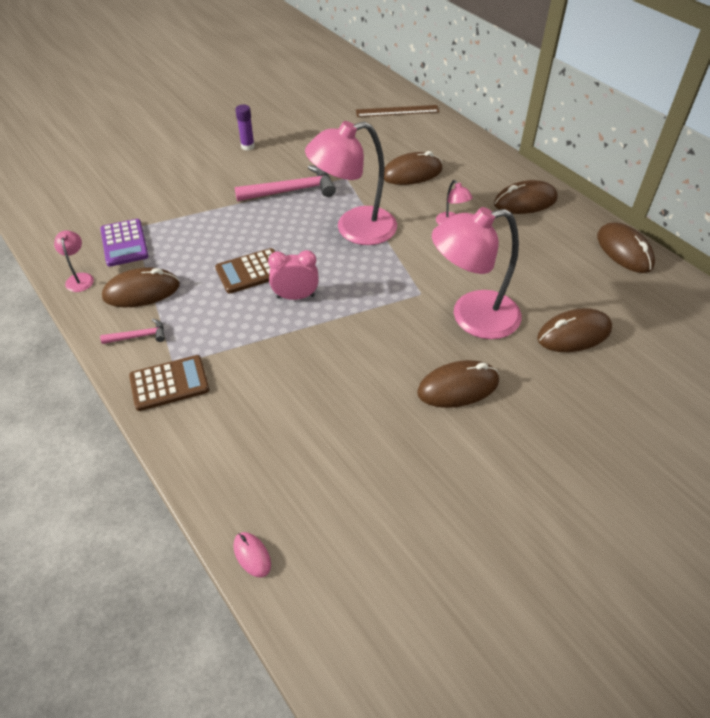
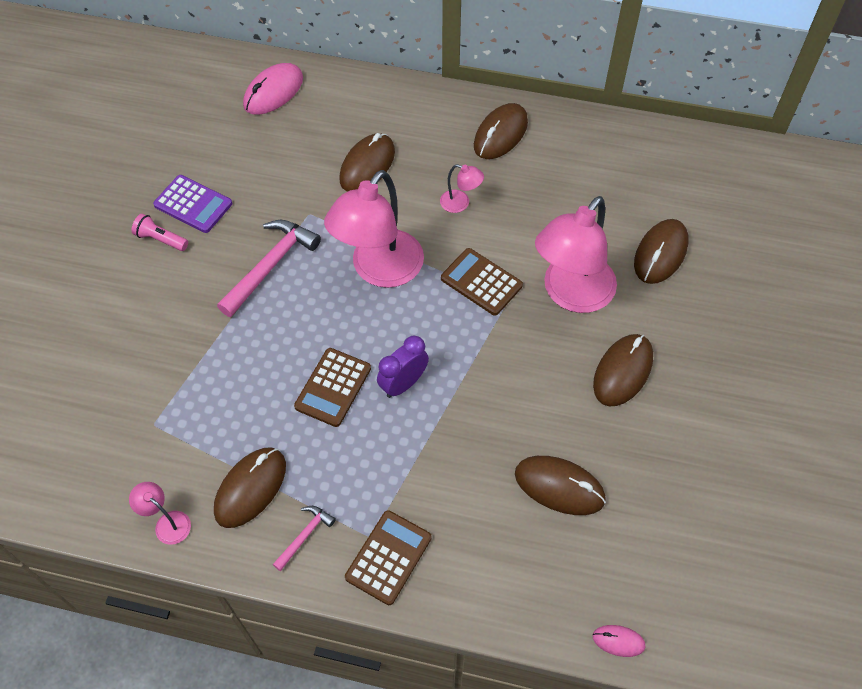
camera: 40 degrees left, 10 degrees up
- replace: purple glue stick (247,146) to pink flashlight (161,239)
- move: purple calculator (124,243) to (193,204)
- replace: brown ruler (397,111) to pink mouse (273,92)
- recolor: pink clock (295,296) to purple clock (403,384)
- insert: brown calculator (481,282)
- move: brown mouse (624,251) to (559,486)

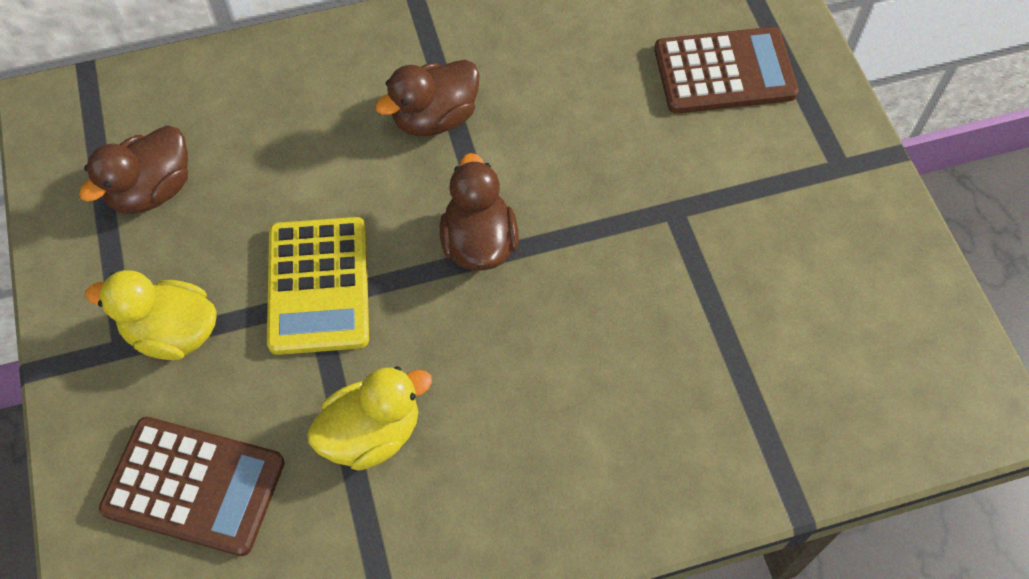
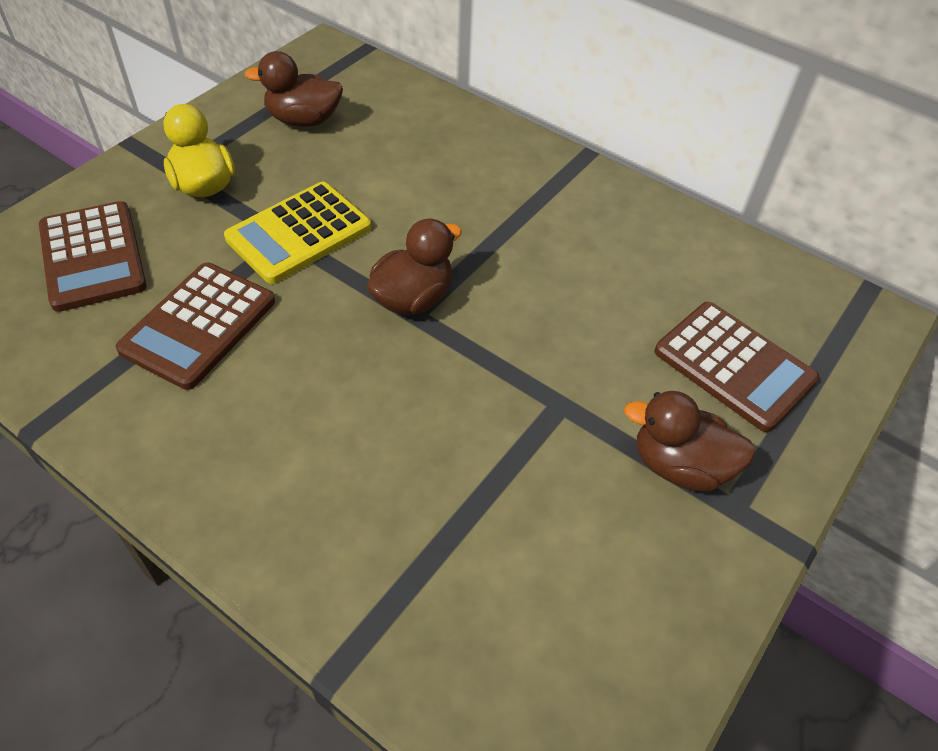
camera: 50 degrees right, 10 degrees down
- replace: yellow duck (372,433) to brown calculator (199,325)
- move: brown duck (435,118) to (680,466)

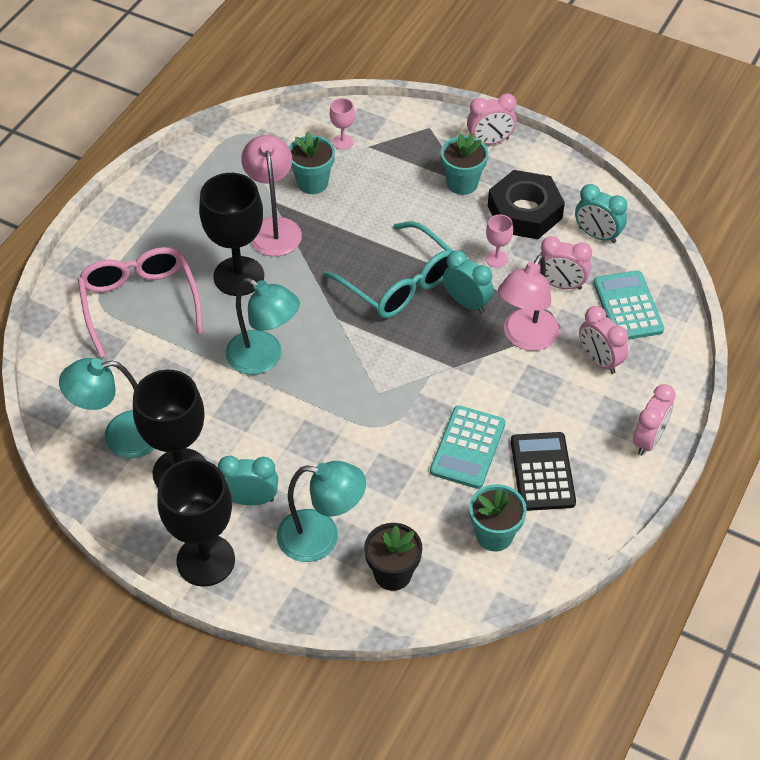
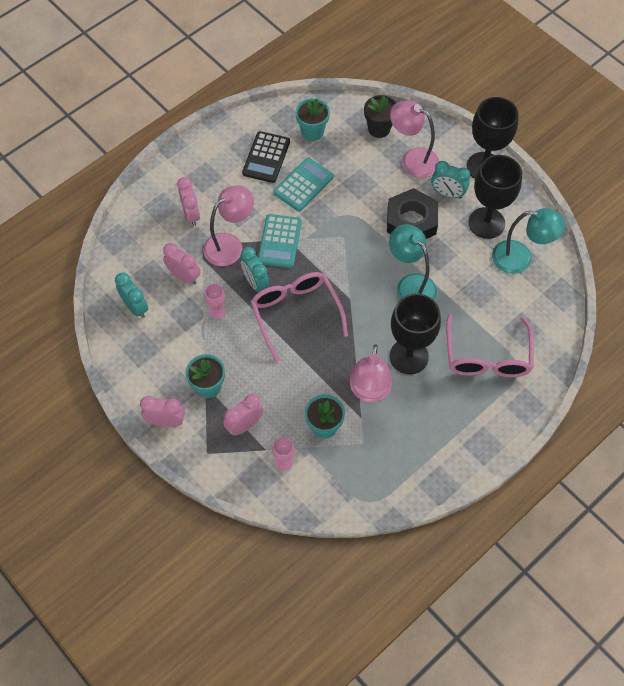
camera: 160 degrees left, 10 degrees up
- move: pink clock (648,440) to (244,425)
- recolor: turquoise glasses (399,283) to pink glasses (295,313)
- move: turquoise calculator (628,306) to (279,241)
- move: black nut (524,212) to (411,221)
- recolor: turquoise lamp (321,538) to pink lamp (412,159)

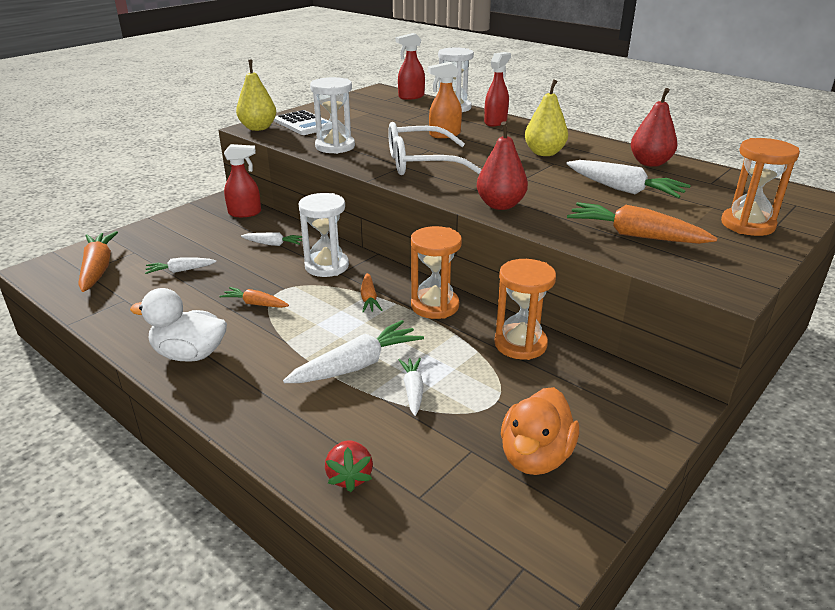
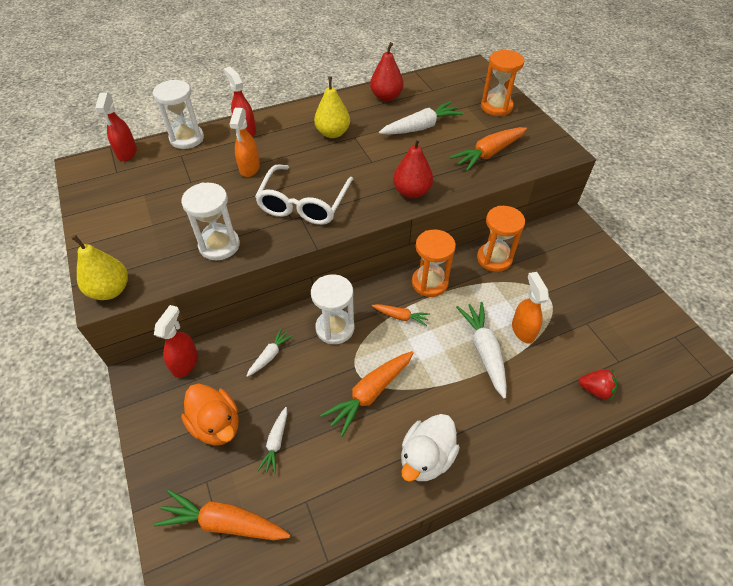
camera: 65 degrees left, 20 degrees up
- move: orange duck (535,457) to (216,425)
- resize: orange carrot (255,304) = (370,394) x1.78
- replace: white carrot (413,390) to orange spray bottle (523,330)
- delete: white calculator (303,124)

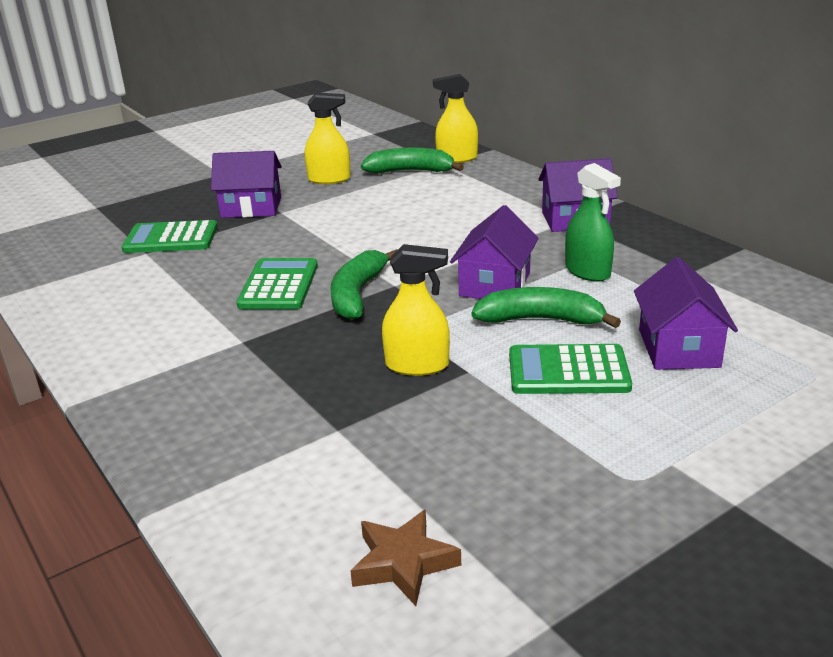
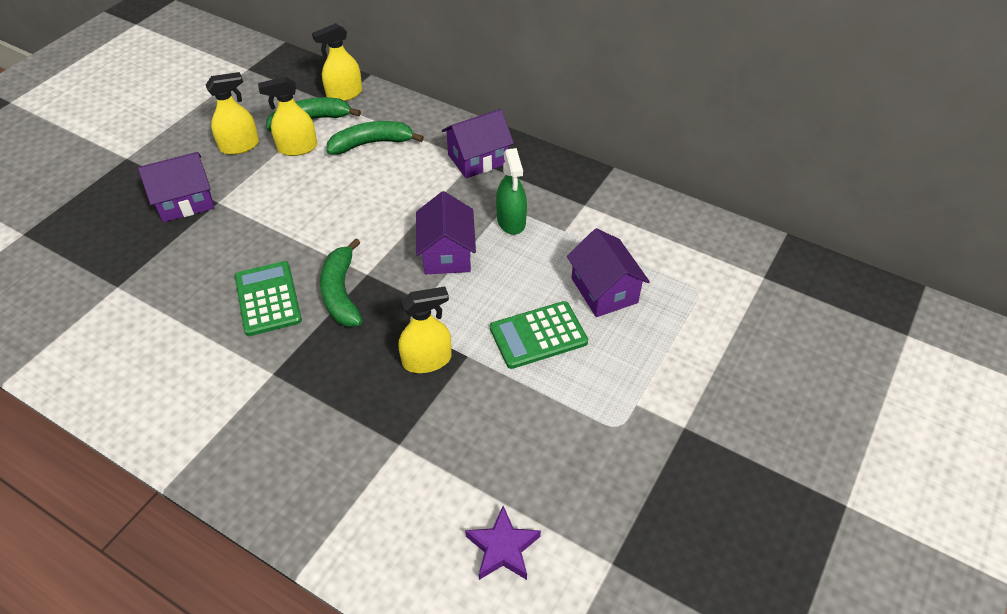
camera: 25 degrees left, 20 degrees up
- insert: yellow spray bottle (297,148)
- move: green banana (541,320) to (372,143)
- recolor: brown star (403,563) to purple star (503,548)
- rotate: green spray bottle (587,271) = (511,221) 45 degrees clockwise
- delete: green calculator (171,238)

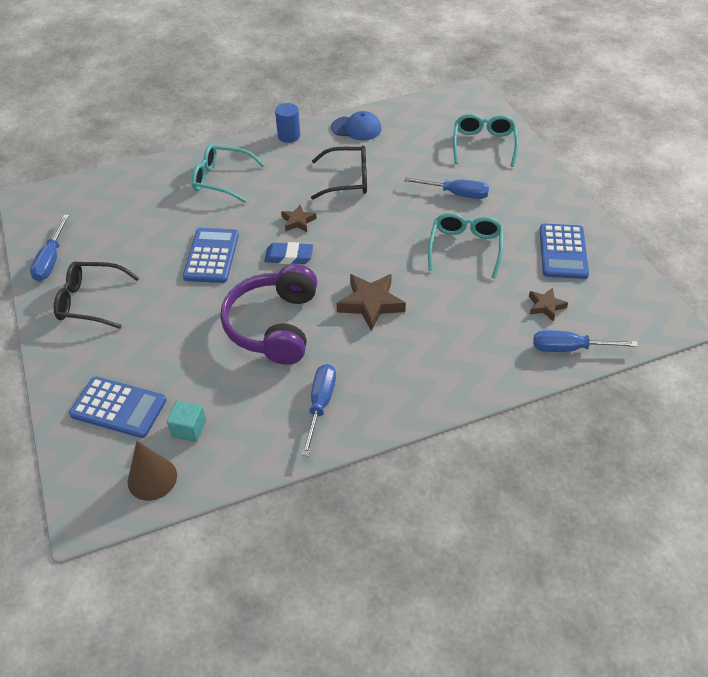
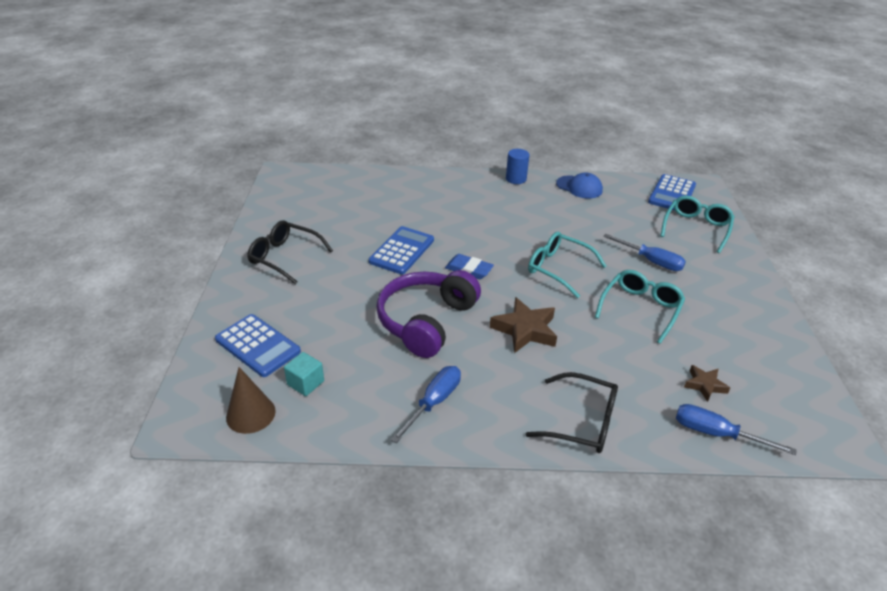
camera: 20 degrees right, 10 degrees down
- move: black glasses (347,180) to (582,422)
- move: turquoise glasses (221,179) to (558,269)
- move: blue calculator (563,252) to (672,194)
- delete: blue screwdriver (51,260)
- delete: brown star (298,221)

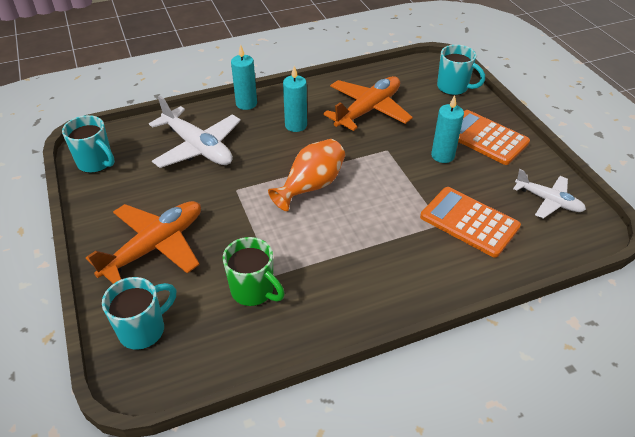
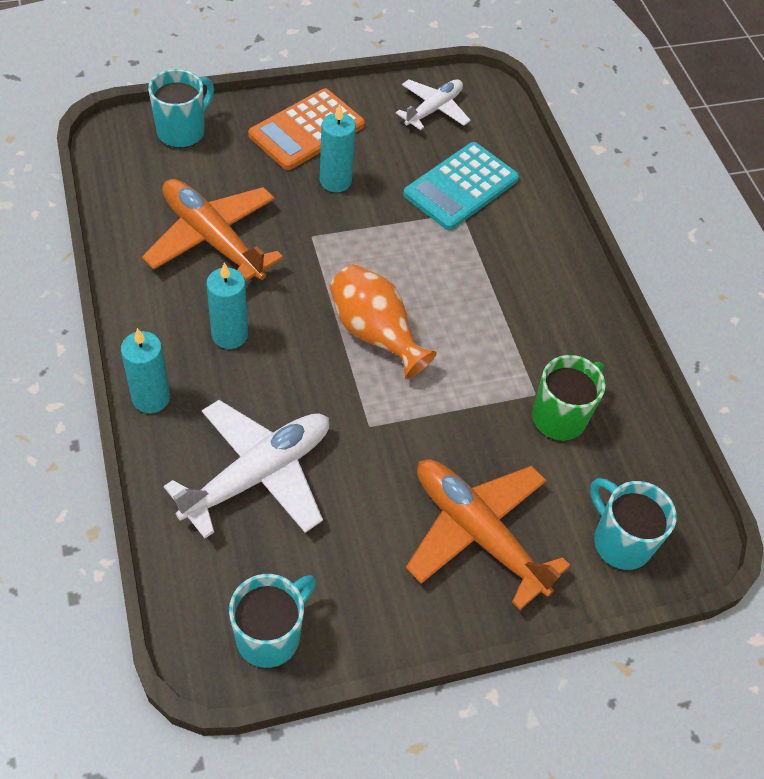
camera: 90 degrees left, 10 degrees up
- recolor: orange calculator (469,222) to turquoise calculator (461,187)

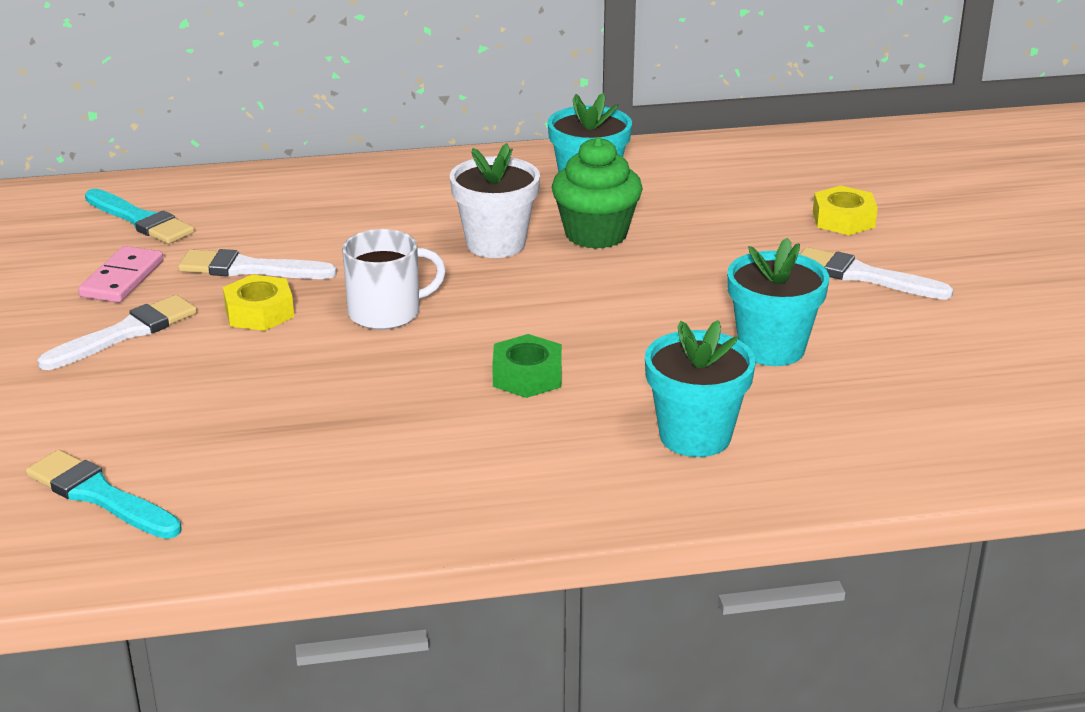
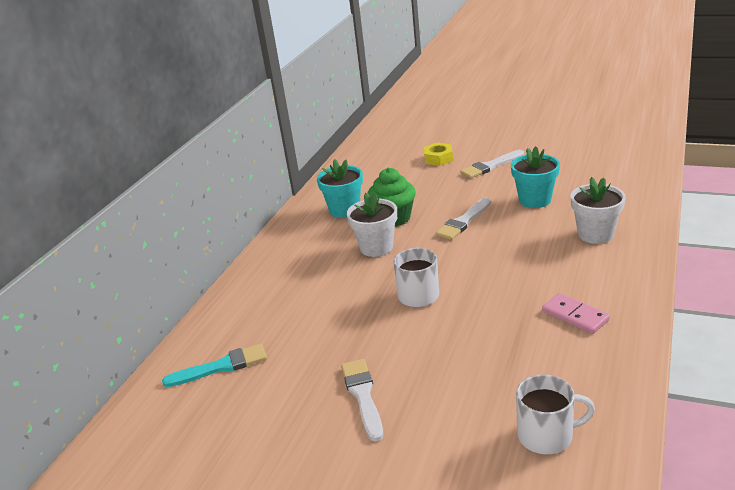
camera: 55 degrees left, 0 degrees up
- move: white brush (249,269) to (463,221)
- replace: turquoise brush (99,495) to white mug (546,435)
- move: pink domino (122,279) to (575,315)
- recolor: turquoise flower pot (695,436) to white flower pot (595,234)
- delete: yellow nut (259,312)
- delete: green nut (527,376)

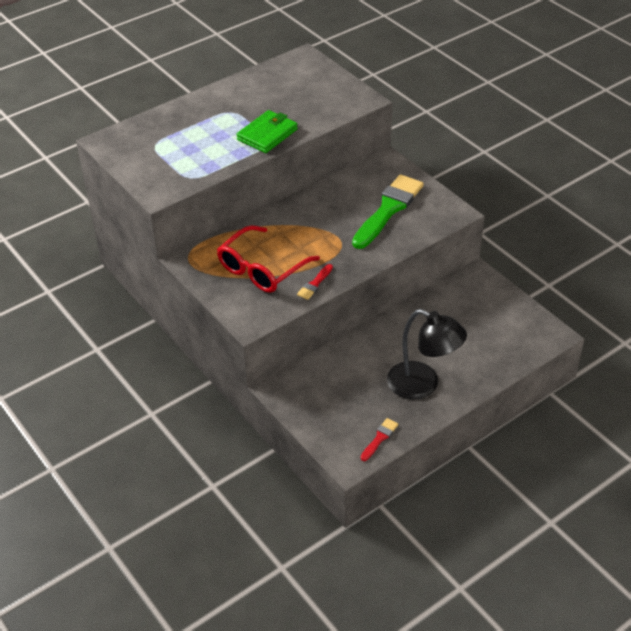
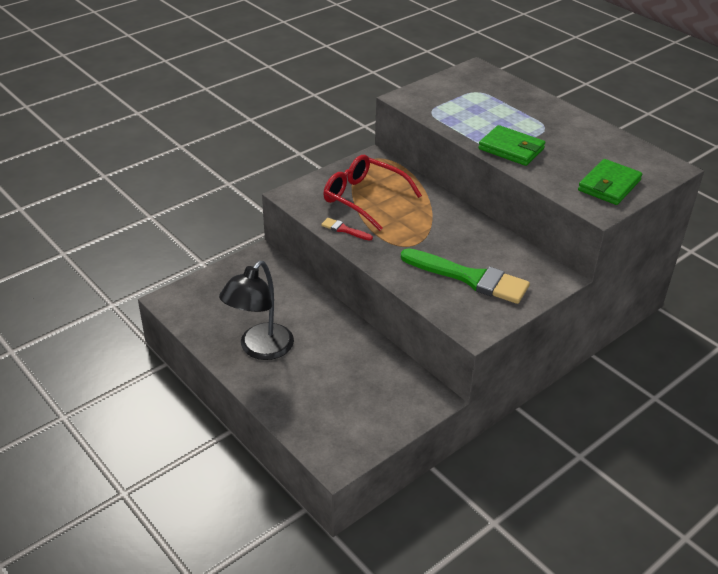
camera: 85 degrees right, 5 degrees down
- insert: green wallet (609,185)
- delete: red brush (379,438)

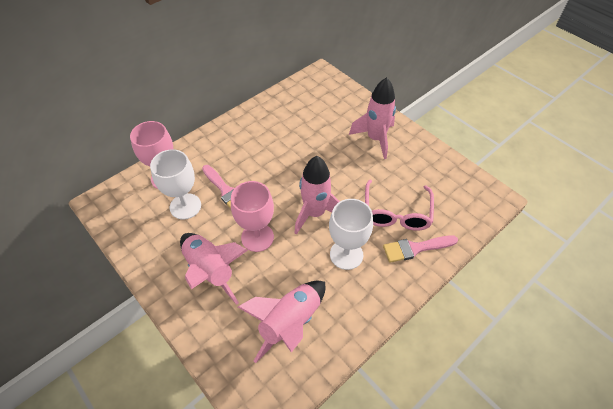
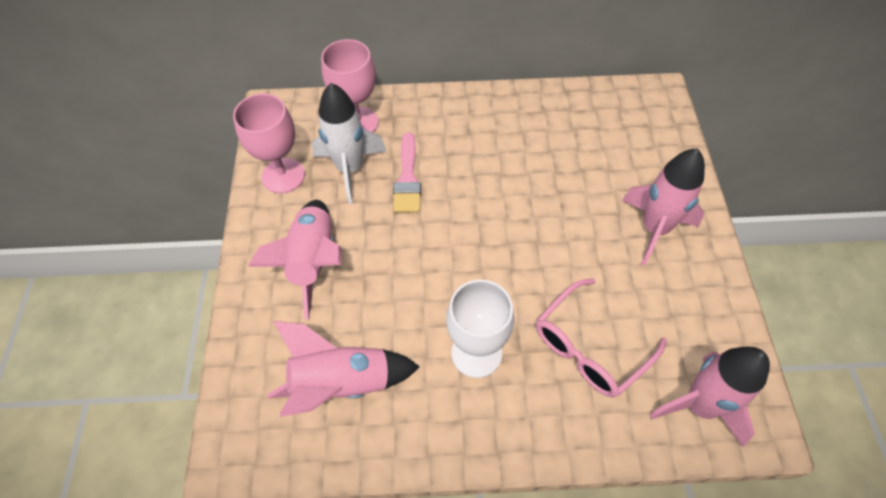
camera: 40 degrees right, 5 degrees up
- move: pink goblet (257,237) to (283,176)
- replace: white goblet (185,206) to white rocket (350,169)
- move: pink rocket (315,213) to (699,406)
- delete: pink brush (415,248)

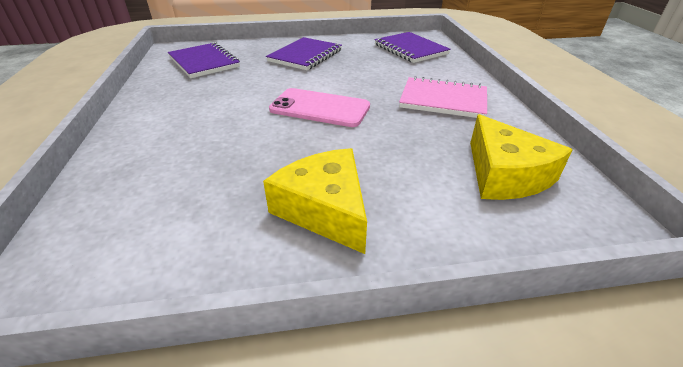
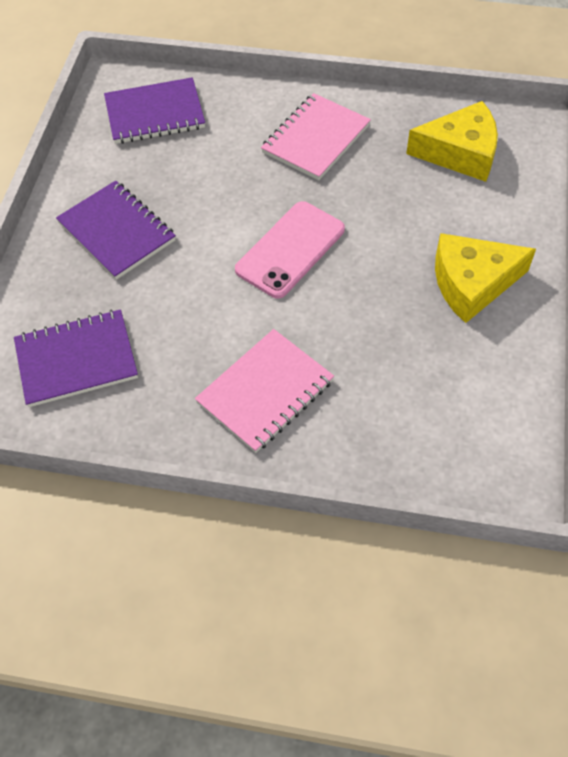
camera: 70 degrees left, 20 degrees up
- insert: pink notebook (265,392)

